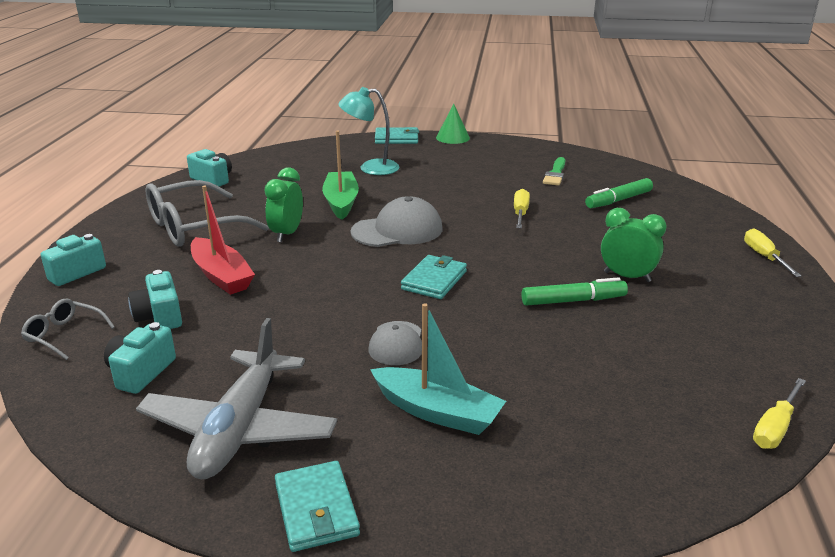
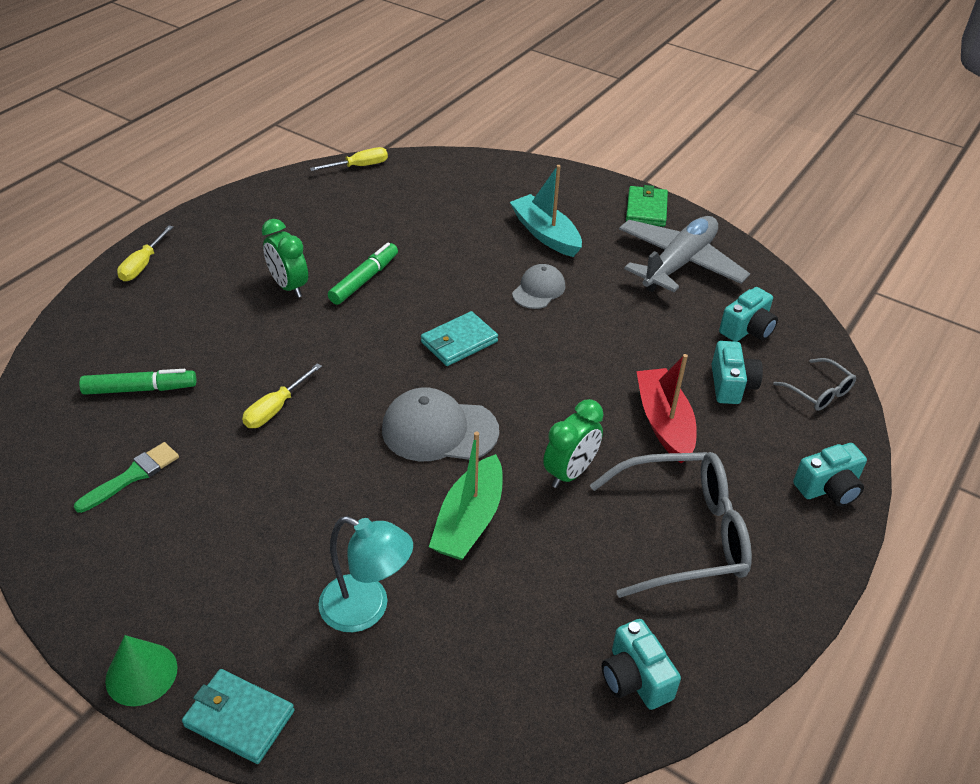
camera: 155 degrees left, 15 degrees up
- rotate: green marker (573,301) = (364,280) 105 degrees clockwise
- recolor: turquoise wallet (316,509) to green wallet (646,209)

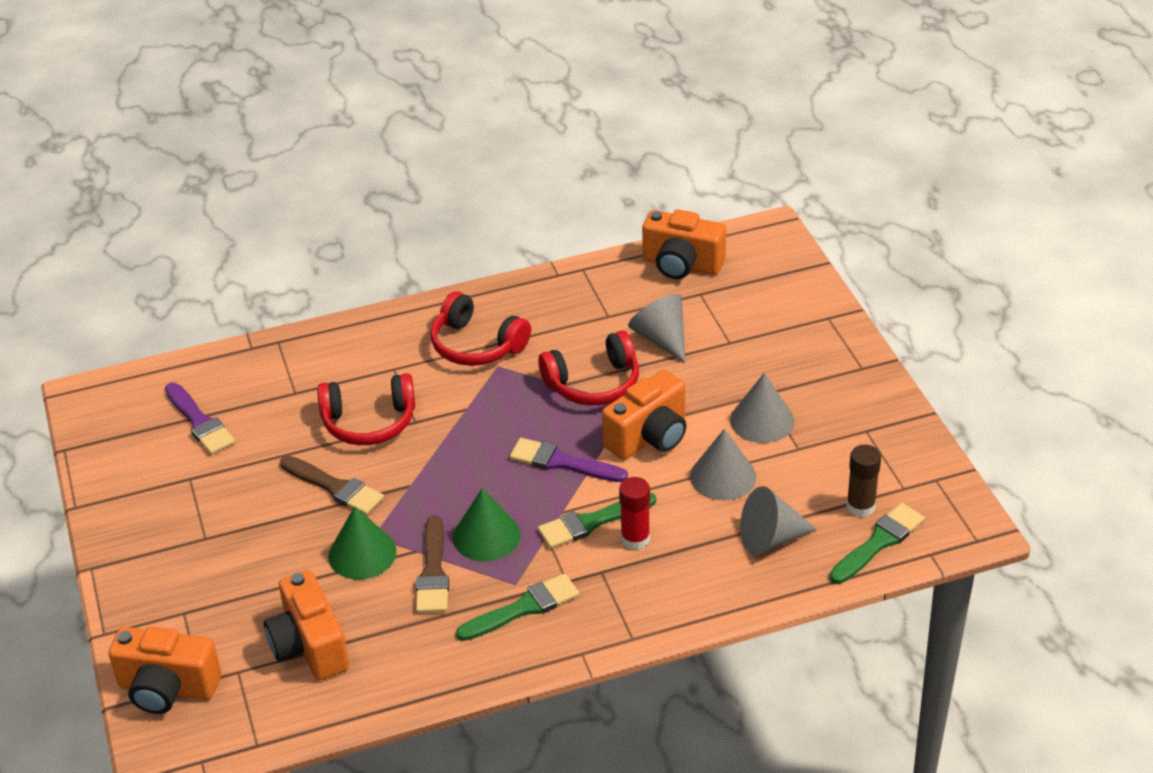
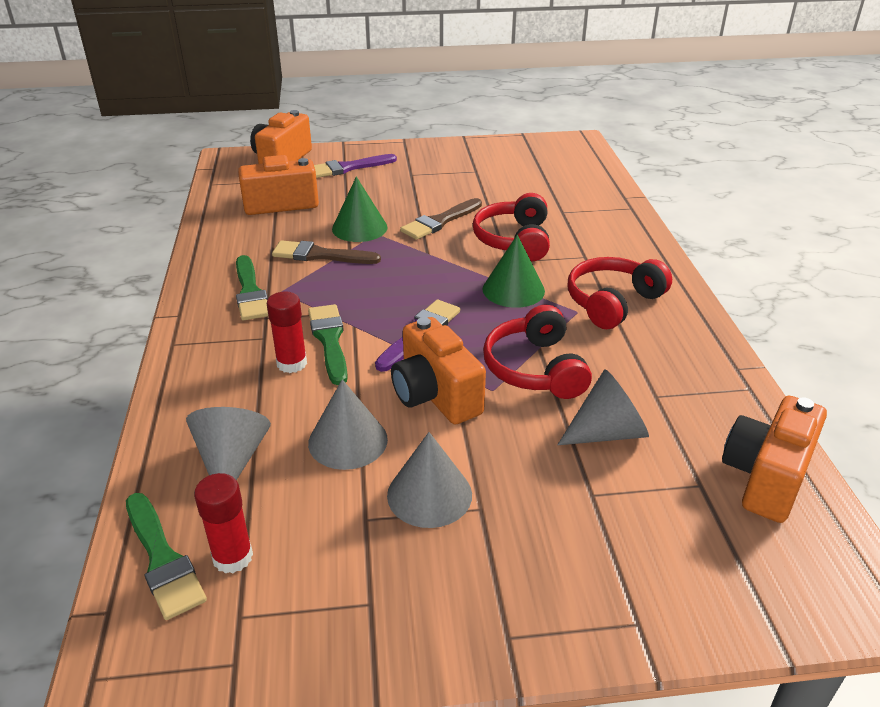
camera: 100 degrees right, 5 degrees down
- recolor: brown glue stick (860,506) to red glue stick (233,557)
- move: purple brush (200,422) to (348,168)
- move: green cone (486,536) to (513,290)

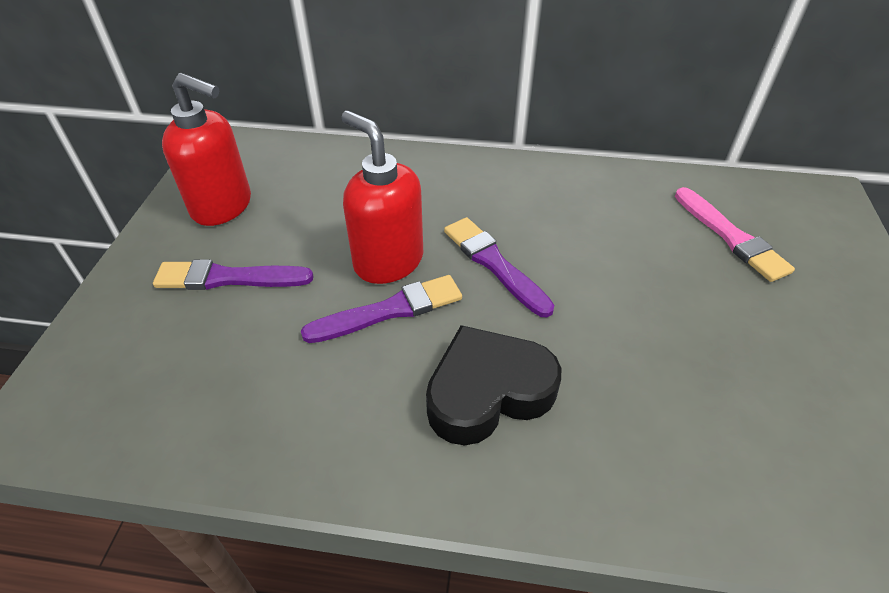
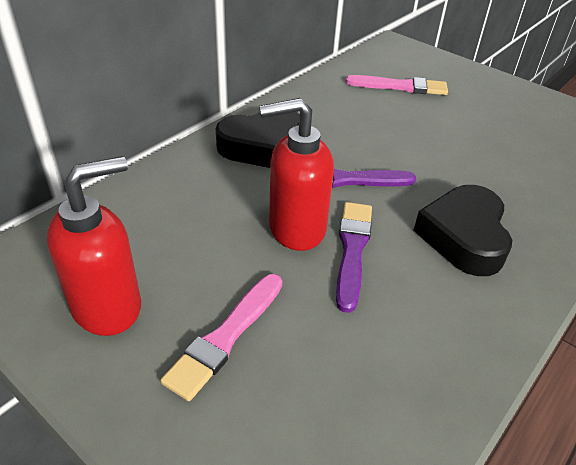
camera: 60 degrees left, 5 degrees down
- recolor: purple brush (228,278) to pink brush (226,337)
- insert: black heart (262,146)

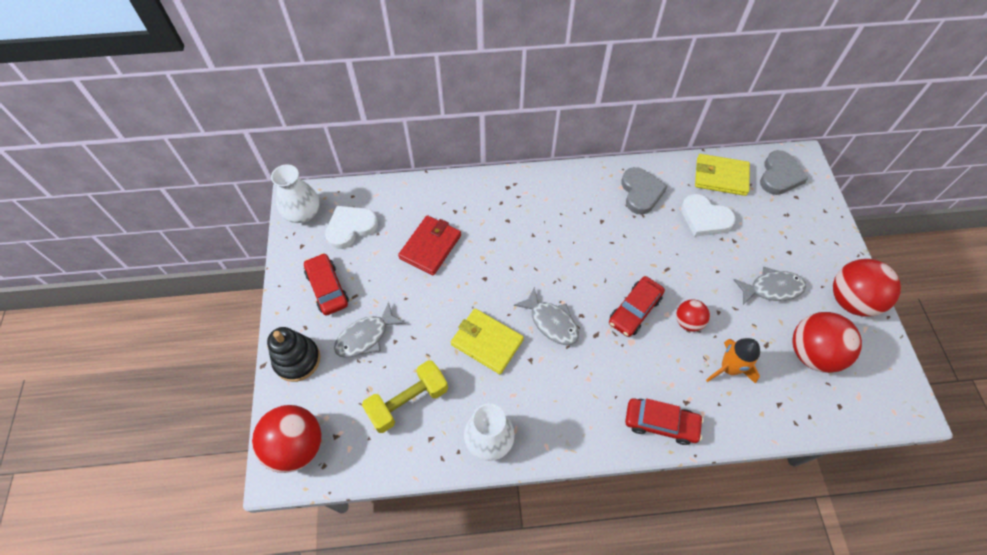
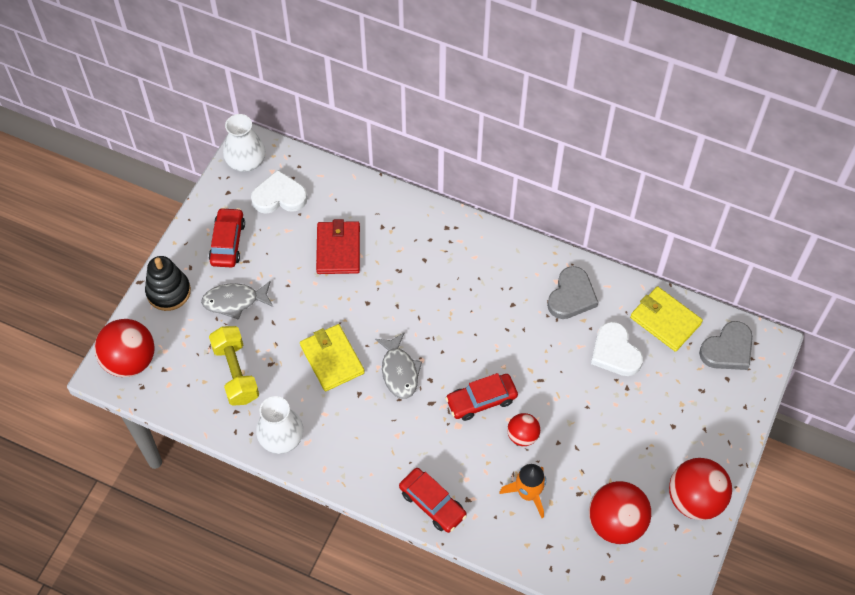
camera: 30 degrees right, 0 degrees up
- rotate: yellow dumbbell (408,401) = (236,373) 75 degrees clockwise
- rotate: red wallet (430,247) = (338,249) 60 degrees counterclockwise
- delete: grey fish (771,288)

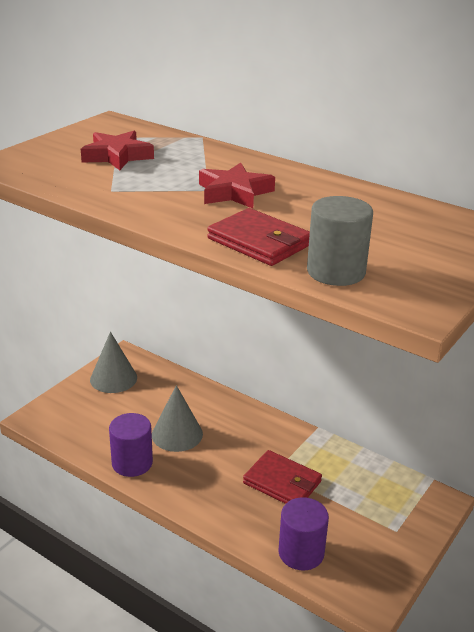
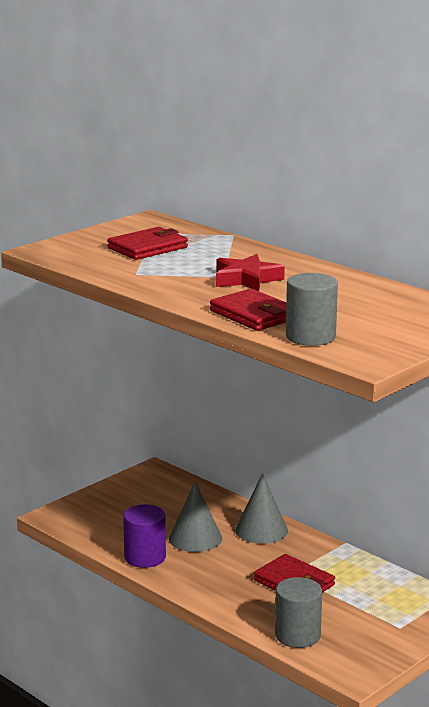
camera: 10 degrees right, 10 degrees down
- replace: red star (117,156) to red wallet (148,248)
- move: grey cone (113,378) to (261,530)
- recolor: purple cylinder (301,553) to grey cylinder (297,635)

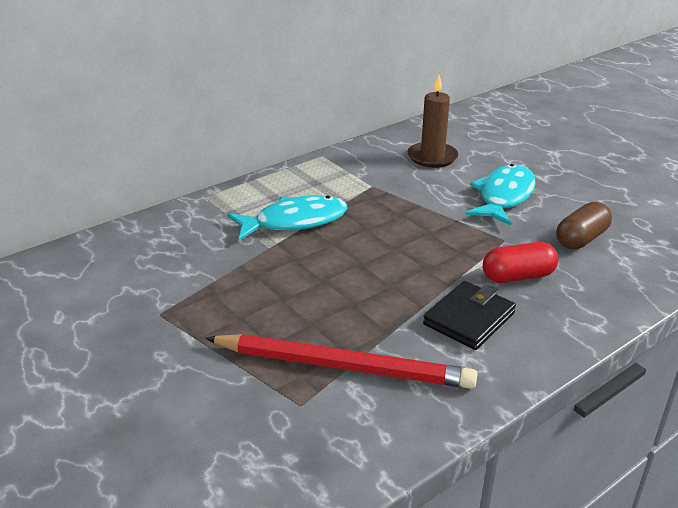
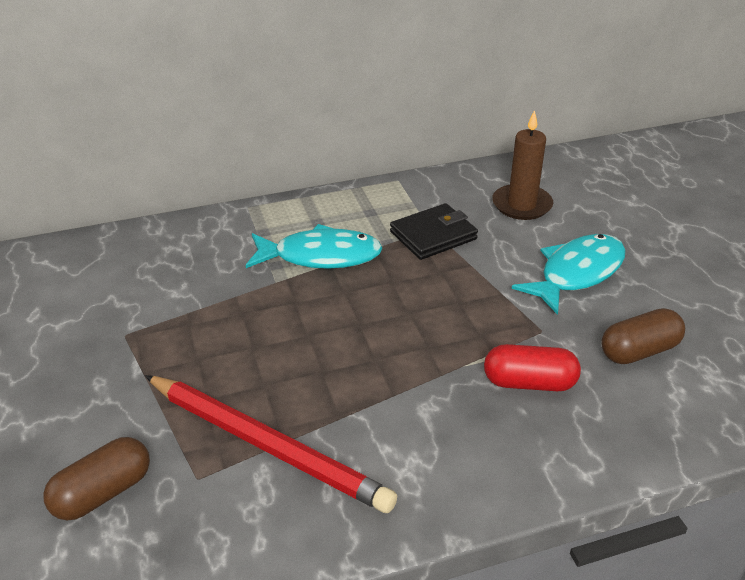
camera: 20 degrees right, 5 degrees up
- insert: brown capsule (103,493)
- move: black wallet (469,319) to (433,235)

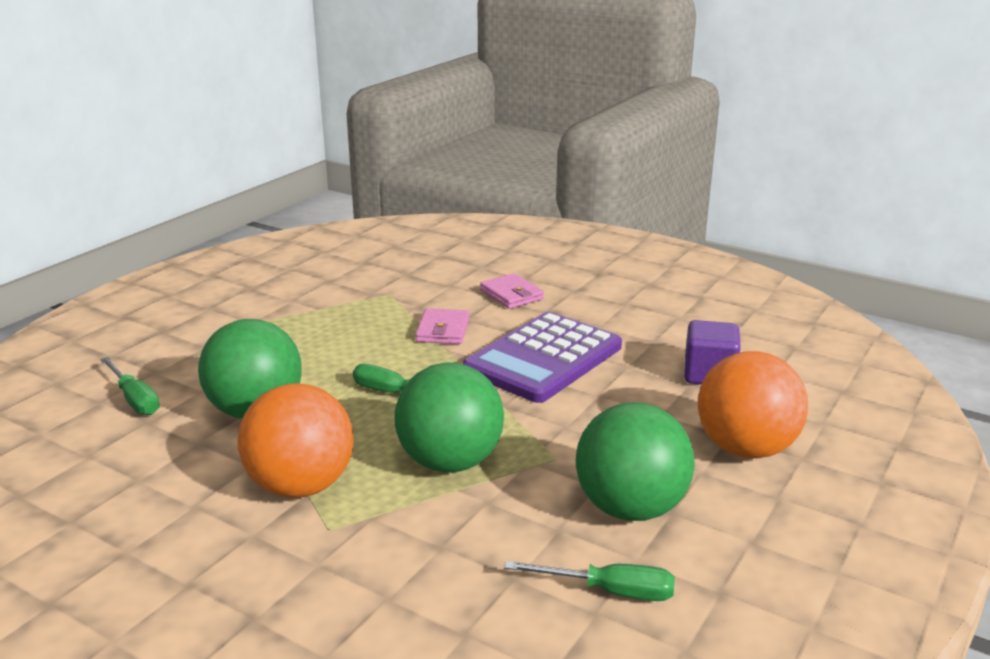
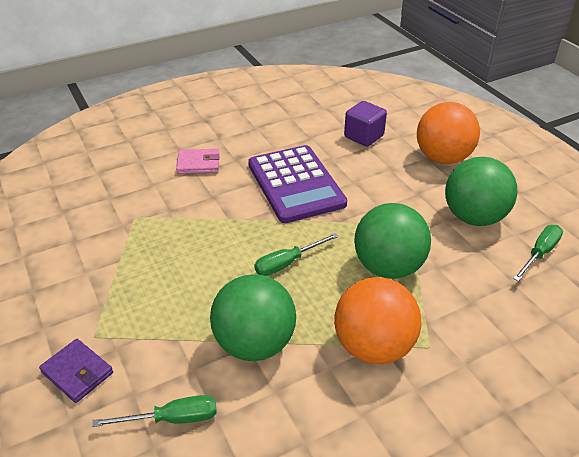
camera: 60 degrees left, 15 degrees up
- insert: purple wallet (77,372)
- delete: pink wallet (443,330)

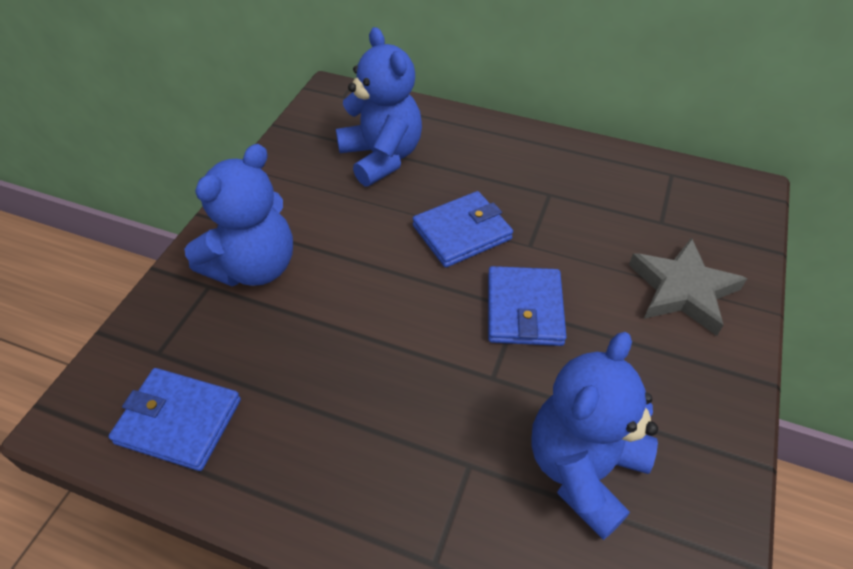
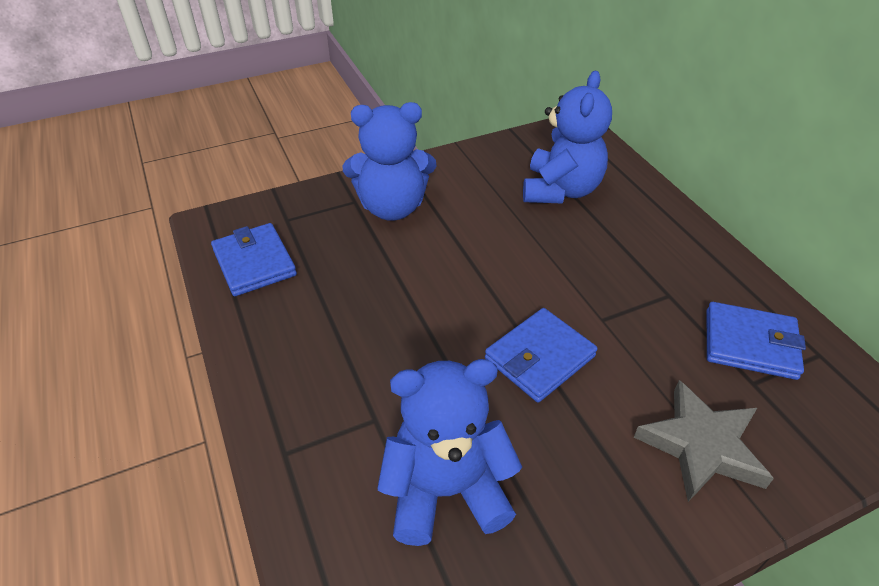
camera: 45 degrees right, 5 degrees down
- move: blue wallet (462,232) to (750,344)

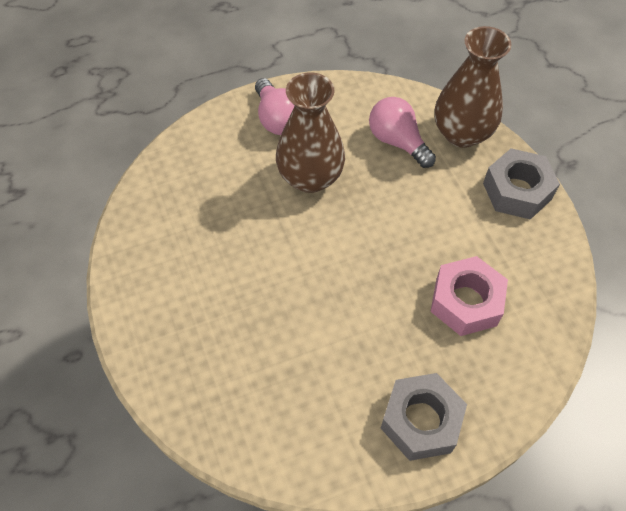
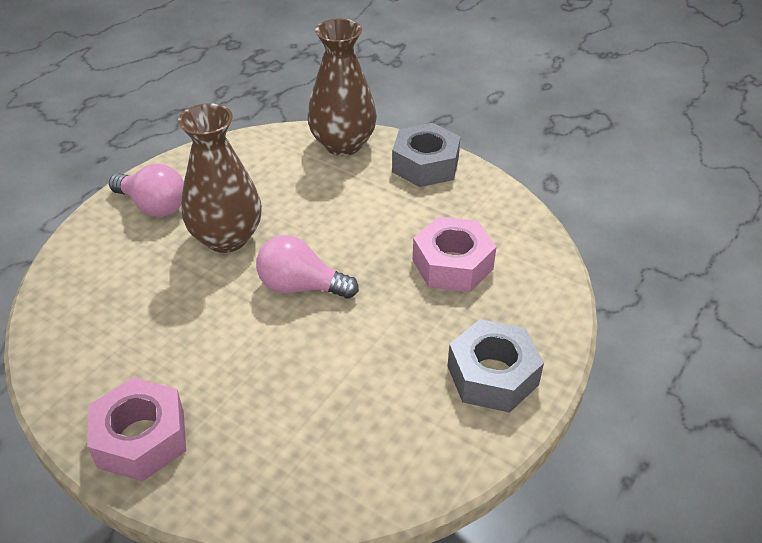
camera: 35 degrees left, 15 degrees down
- insert: pink nut (141,438)
- move: pink light bulb (397,141) to (301,286)

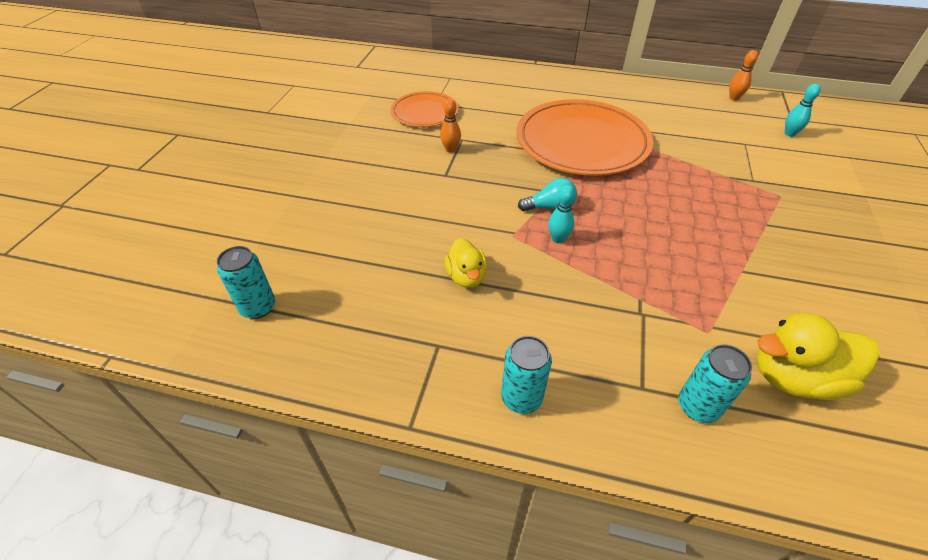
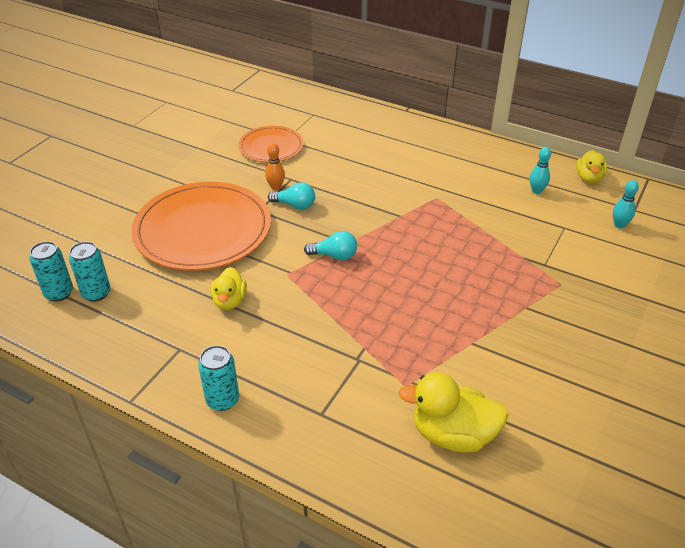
camera: 15 degrees right, 5 degrees down
- move: turquoise can (698,406) to (96,293)
- move: orange plate (582,142) to (203,230)
- insert: turquoise light bulb (295,205)
- move: turquoise bowling pin (558,239) to (536,191)
- replace: orange bowling pin (734,98) to yellow duck (589,178)

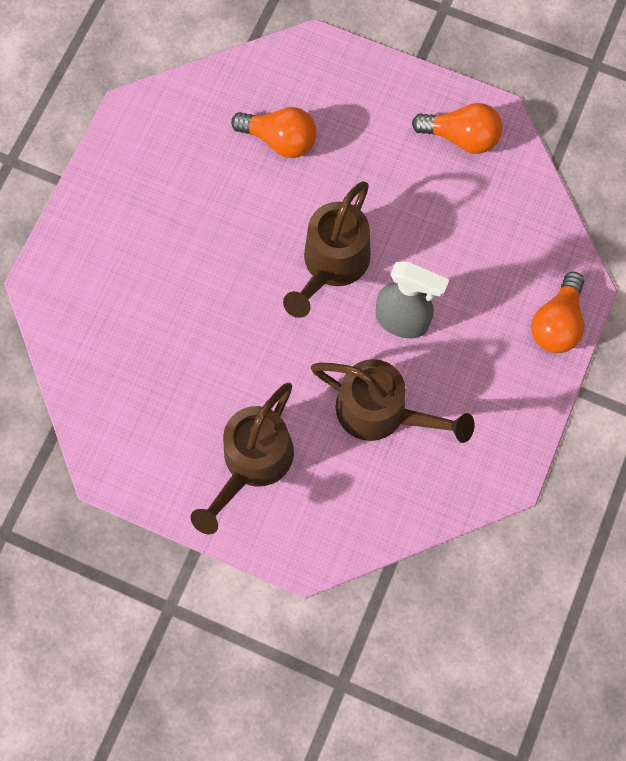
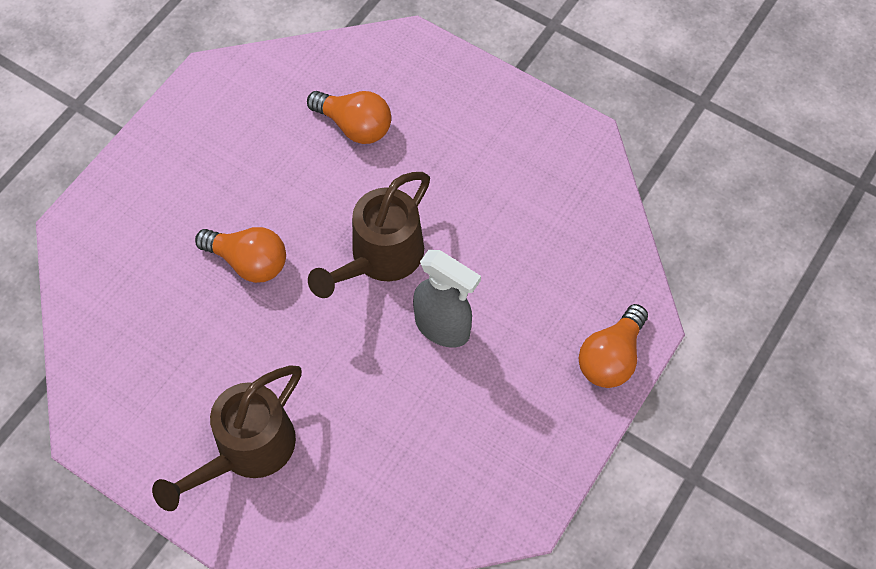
camera: 10 degrees right, 10 degrees down
- move: orange light bulb (461,137) to (249,262)
- delete: brown watering can (381,412)

